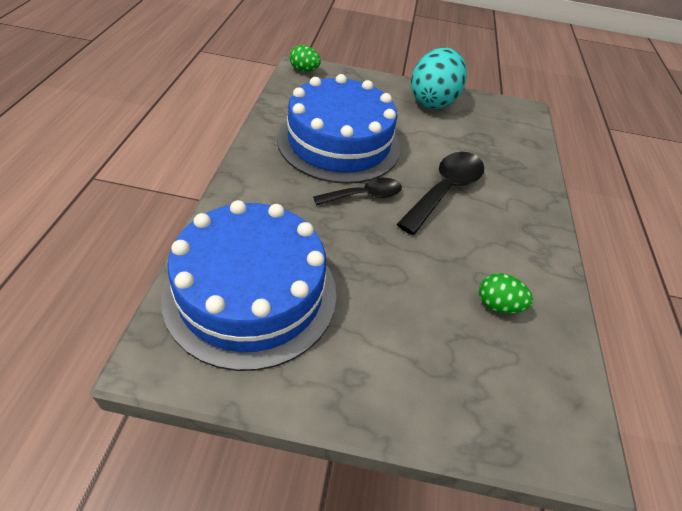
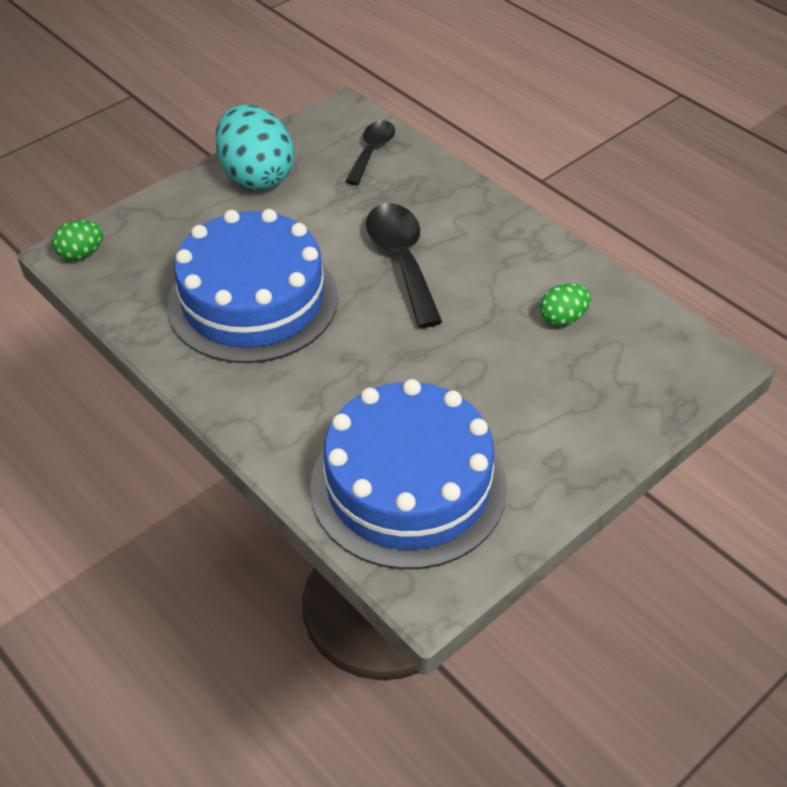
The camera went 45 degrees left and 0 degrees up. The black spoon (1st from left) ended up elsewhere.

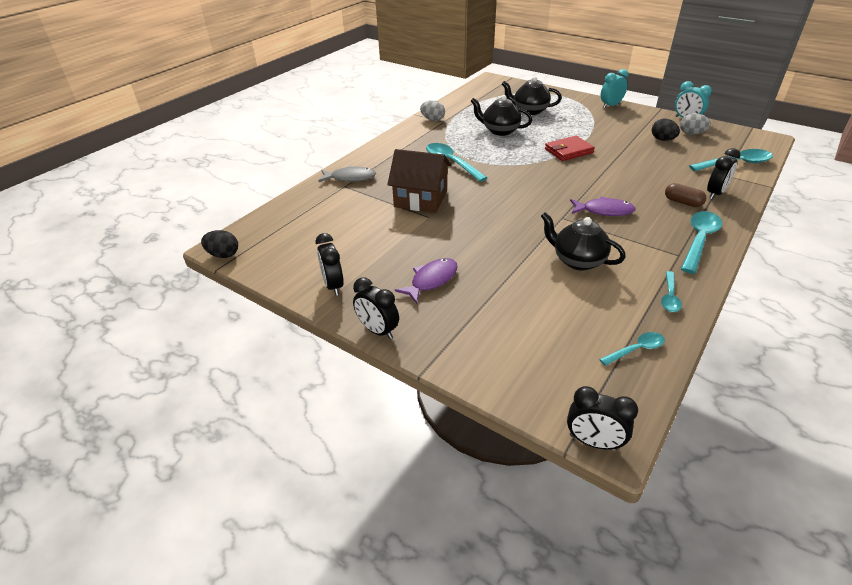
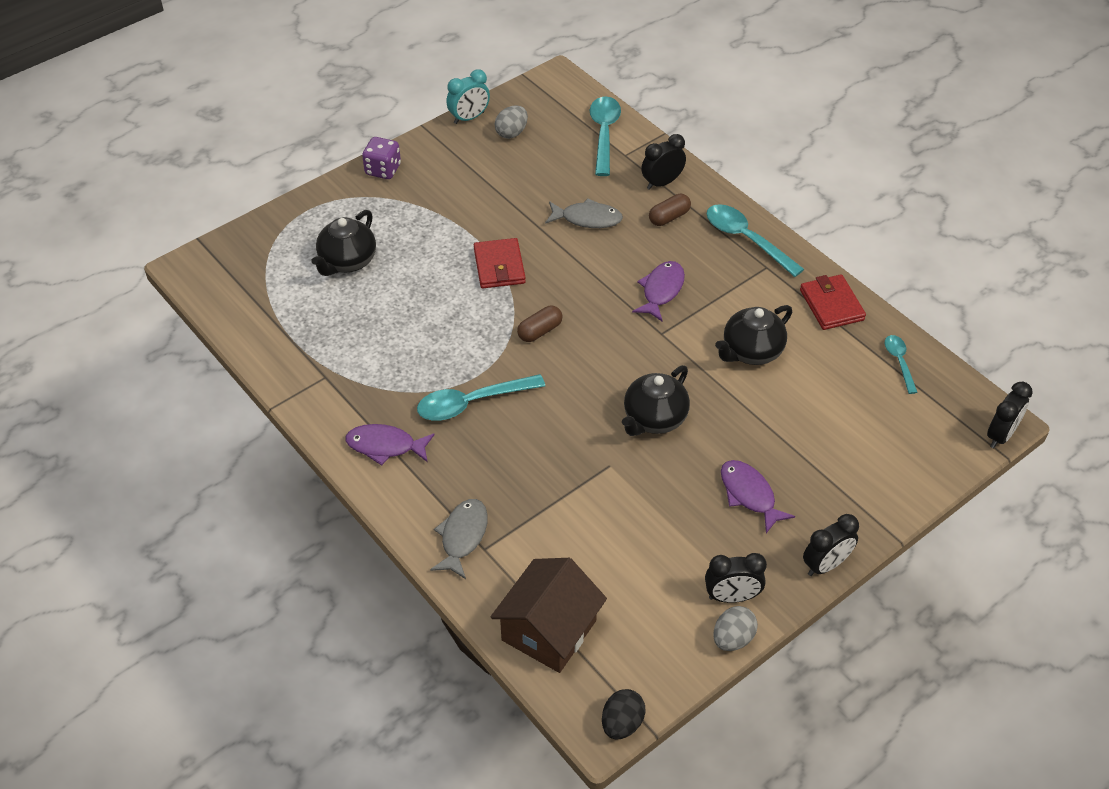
The camera went 75 degrees left and 10 degrees up. The brown house ended up elsewhere. The grey egg (1st from left in the first image) ended up elsewhere. The black teapot (1st from left in the first image) ended up elsewhere. Where the turquoise clock (1st from left) stood, the purple dice came to stand. The second view lost the black egg (2nd from left). Where the turquoise spoon (3rd from left) stood, the red wallet (2nd from left) came to stand. The black clock (4th from left in the first image) ended up facing another way, 90 degrees counterclockwise from before. The second view gained the purple fish (1st from left). The second view gained the brown capsule (1st from left). The second view gained the grey fish (2nd from left).

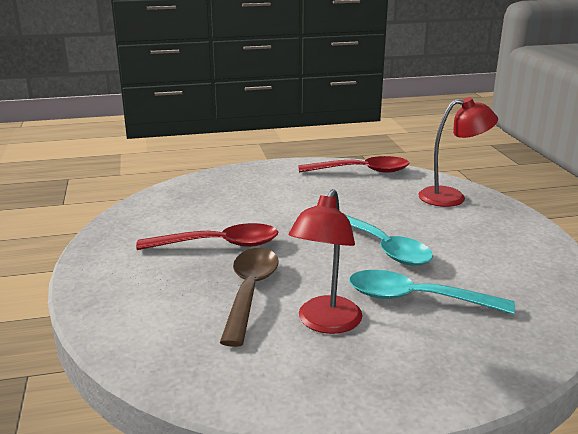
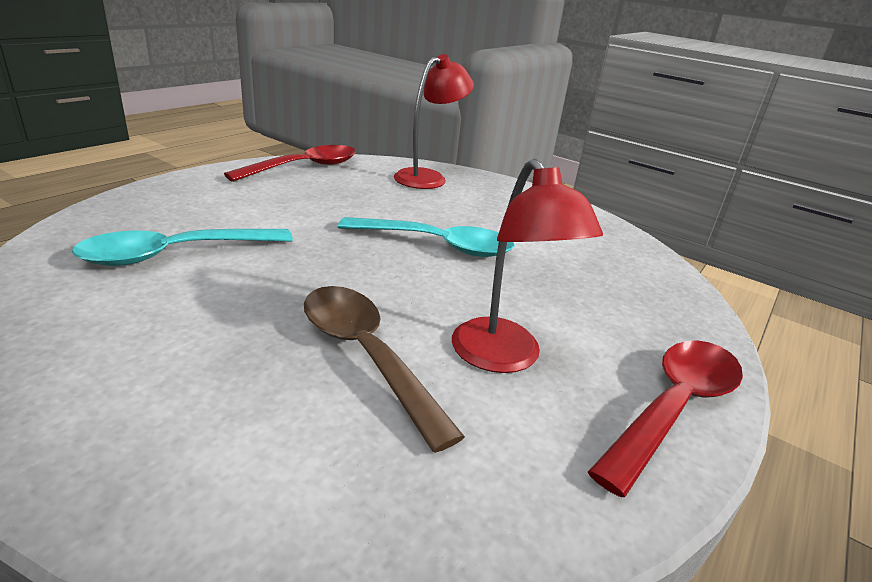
The camera went 45 degrees left and 5 degrees up. The red spoon (1st from left in the first image) ended up elsewhere. The turquoise spoon (2nd from left in the first image) ended up elsewhere.

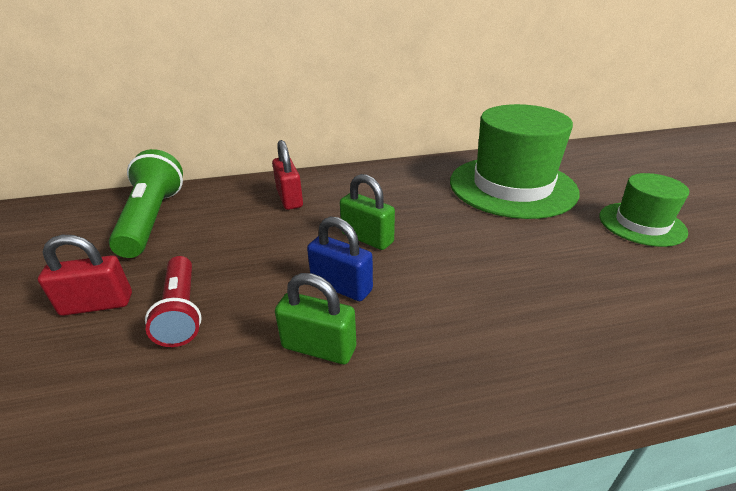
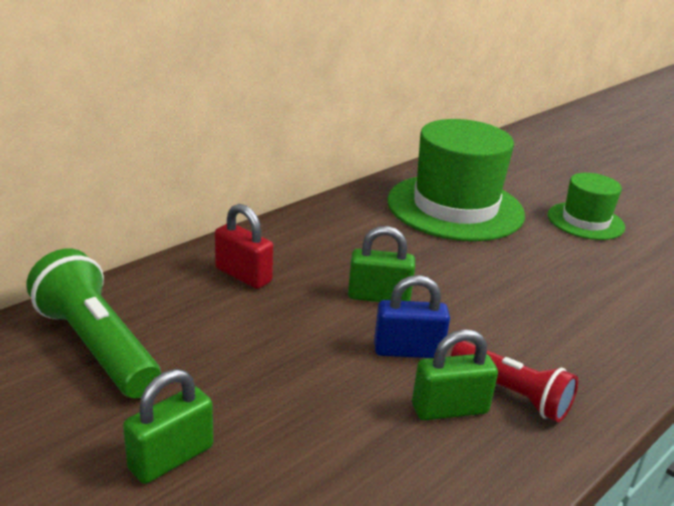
The camera went 35 degrees left and 5 degrees down. What was the red padlock (1st from left) turned into the green padlock (1st from left). The red flashlight ended up elsewhere.

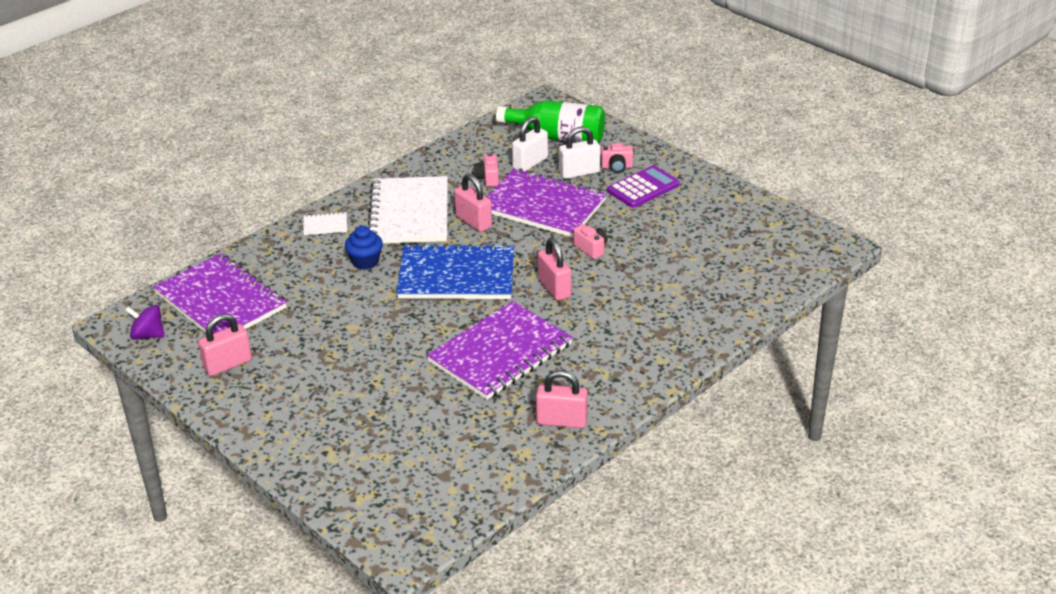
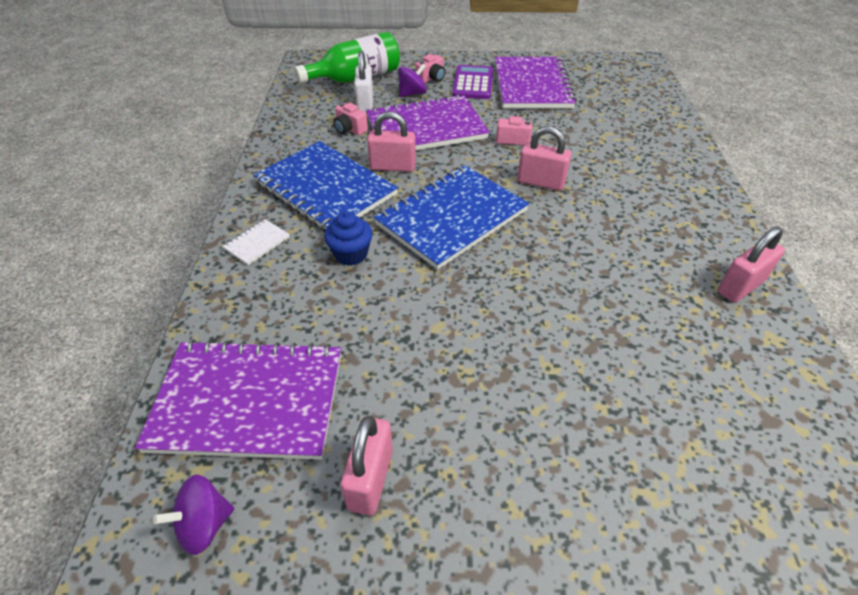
The camera went 45 degrees left and 10 degrees up. What was the white notebook (2nd from left) turned into the blue notebook (1st from left). The purple notebook (2nd from left in the first image) ended up elsewhere. Where the white padlock (2nd from left) stood, the purple spinning top (2nd from left) came to stand.

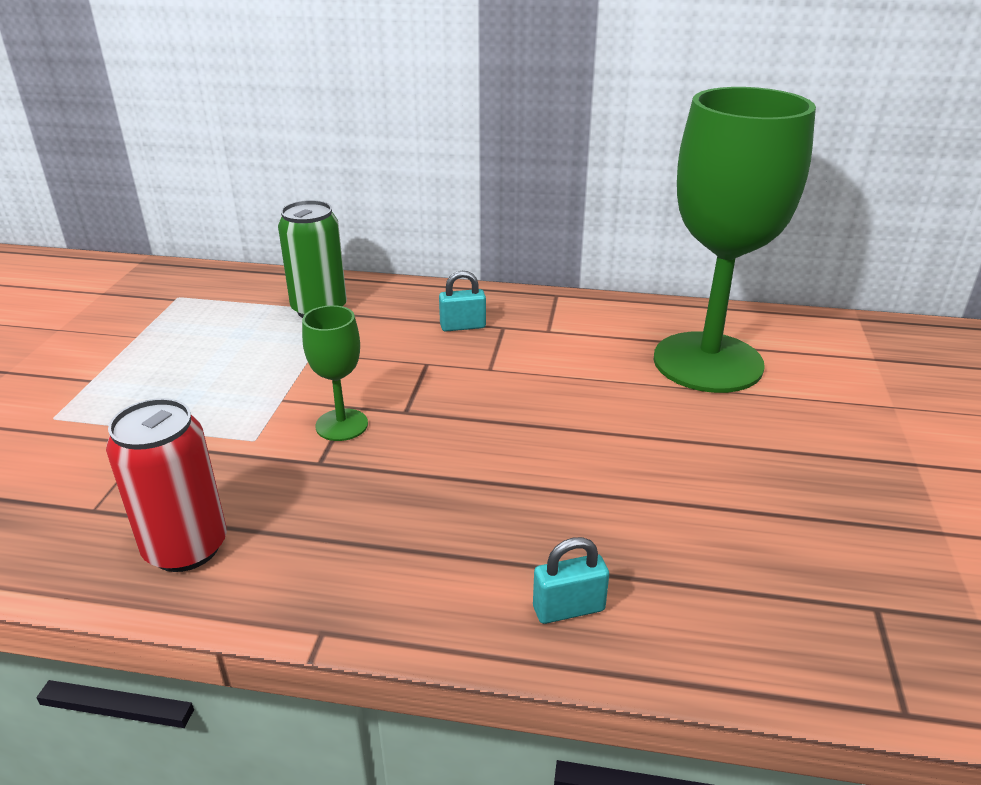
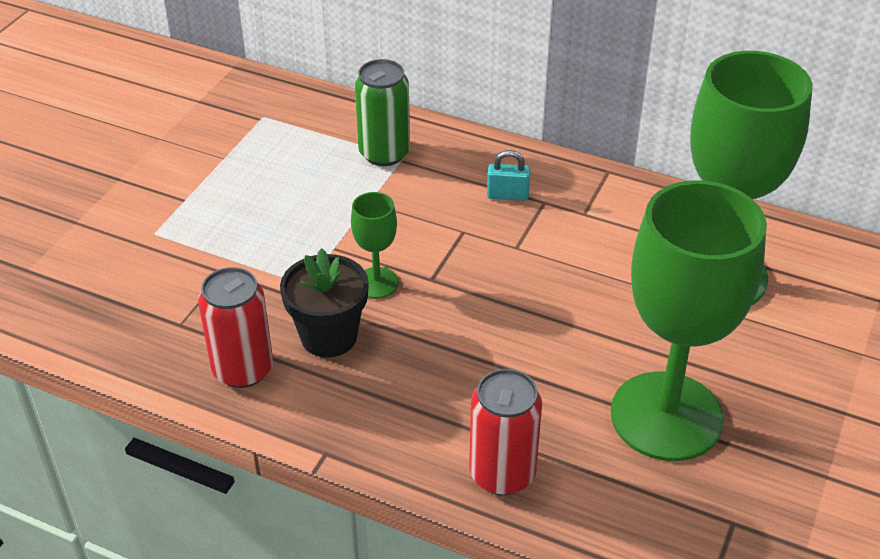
The camera went 15 degrees right and 10 degrees up. Where the turquoise padlock (2nd from left) stood, the red can (2nd from left) came to stand. The second view gained the black flower pot. The second view gained the green goblet (2nd from left).

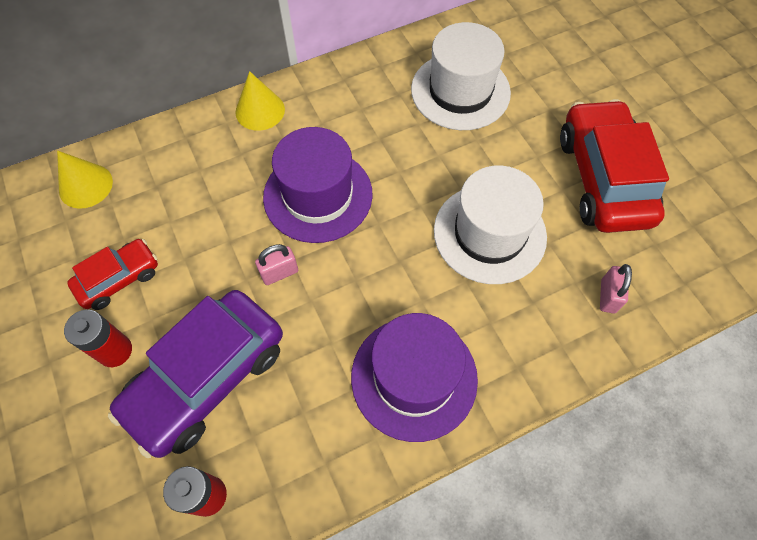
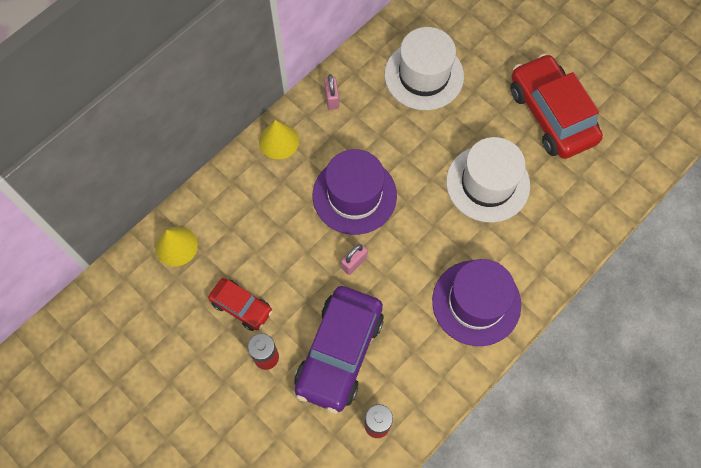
The camera went 20 degrees left and 5 degrees up. The red car (1st from left) ended up facing another way, 90 degrees clockwise from before. The pink padlock (2nd from left in the first image) ended up elsewhere.

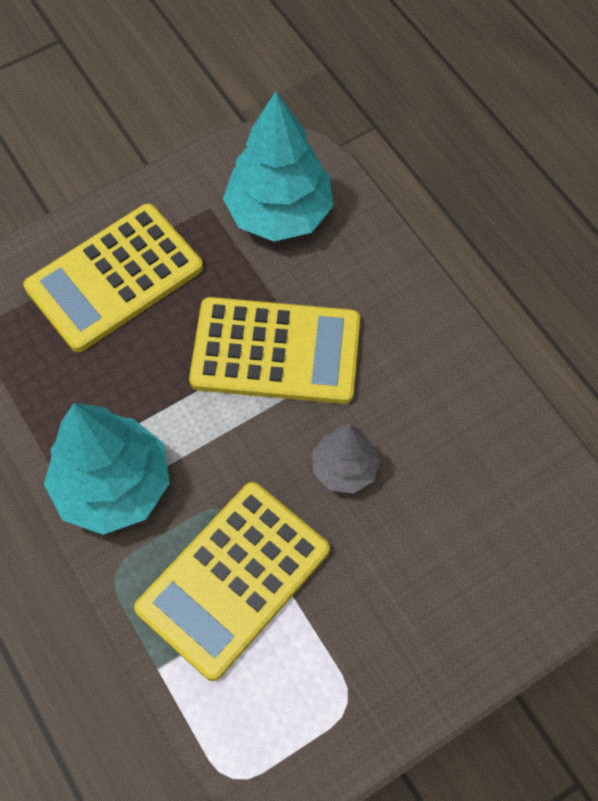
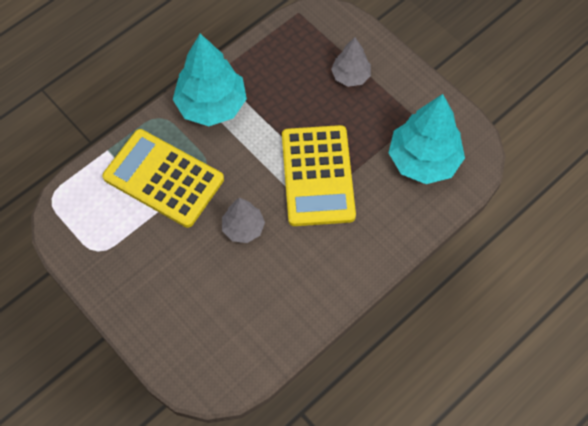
The camera went 80 degrees right and 0 degrees up. Where the yellow calculator (1st from left) stood, the grey tree (2nd from left) came to stand.

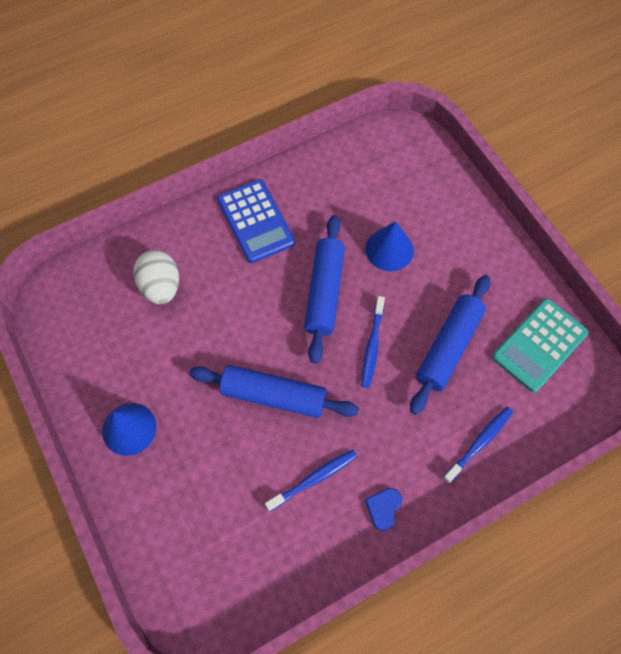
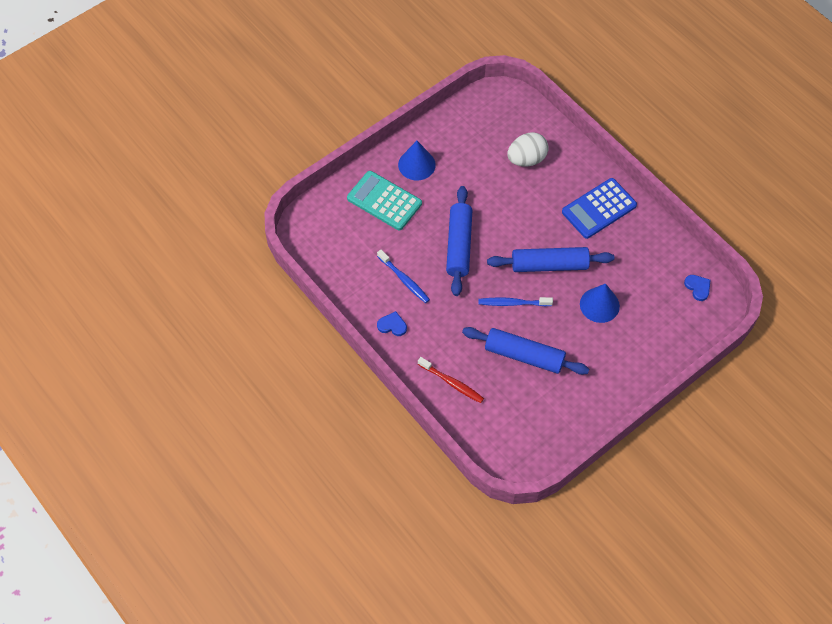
The camera went 80 degrees right and 5 degrees down. What was the blue toothbrush (3rd from left) turned into the red toothbrush. The turquoise calculator ended up elsewhere. The second view gained the blue heart (2nd from left).

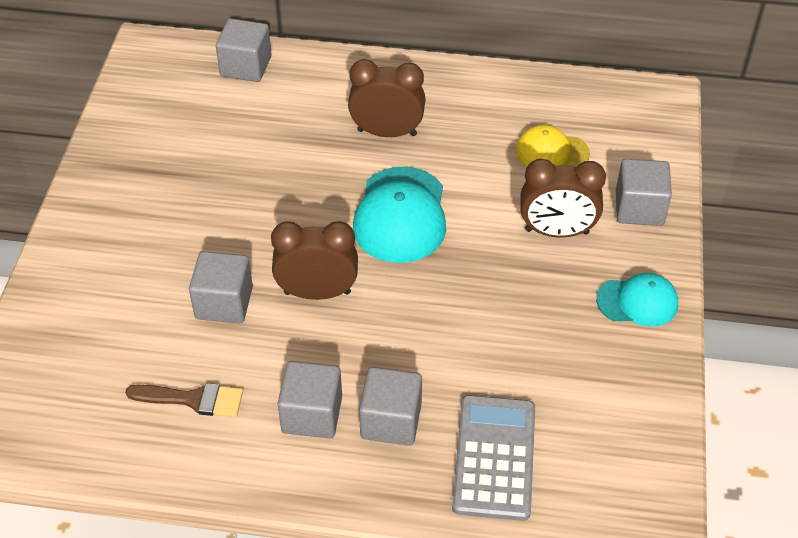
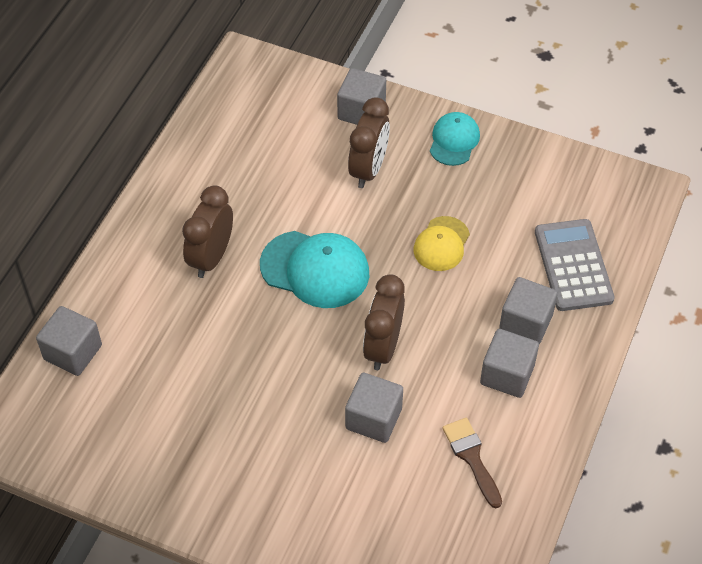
The camera went 75 degrees left and 5 degrees up. The brown brush ended up facing another way, 45 degrees counterclockwise from before. The grey calculator ended up facing another way, 60 degrees clockwise from before. The yellow cap ended up elsewhere.

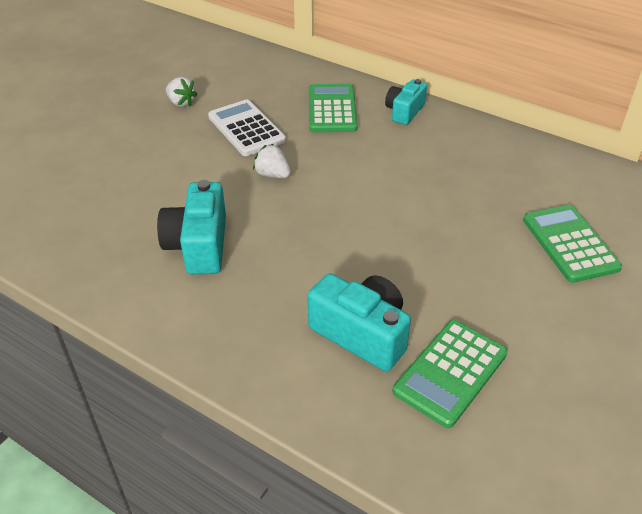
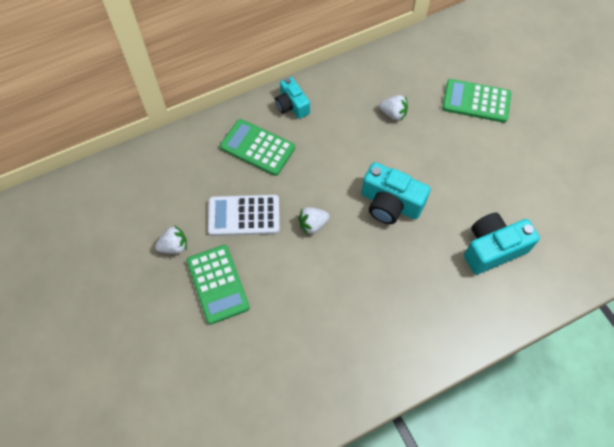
The camera went 60 degrees left and 20 degrees up. The turquoise camera (1st from left in the first image) ended up elsewhere. The green calculator (2nd from left in the first image) ended up elsewhere. The second view gained the white strawberry (3rd from left).

